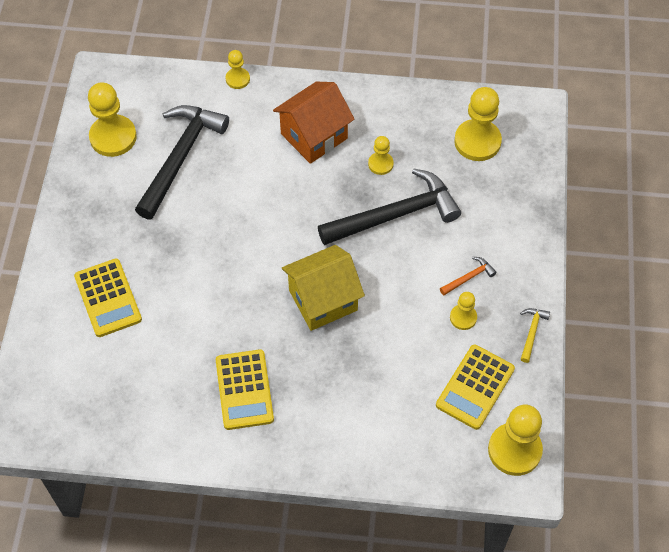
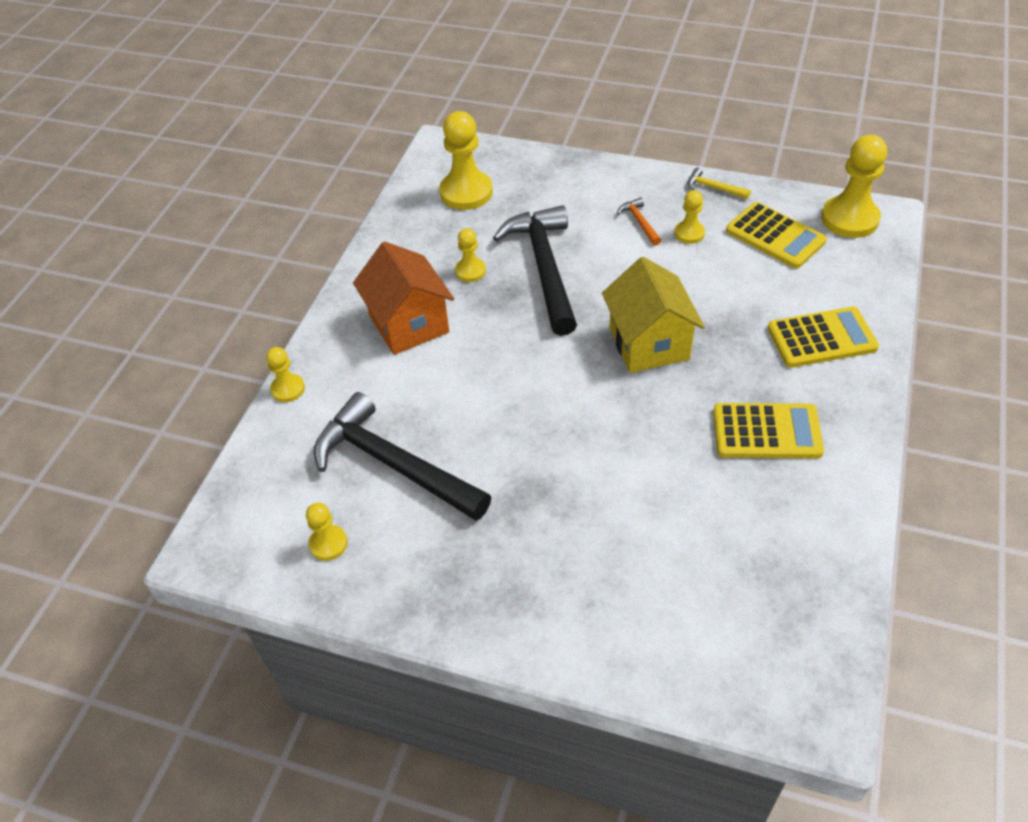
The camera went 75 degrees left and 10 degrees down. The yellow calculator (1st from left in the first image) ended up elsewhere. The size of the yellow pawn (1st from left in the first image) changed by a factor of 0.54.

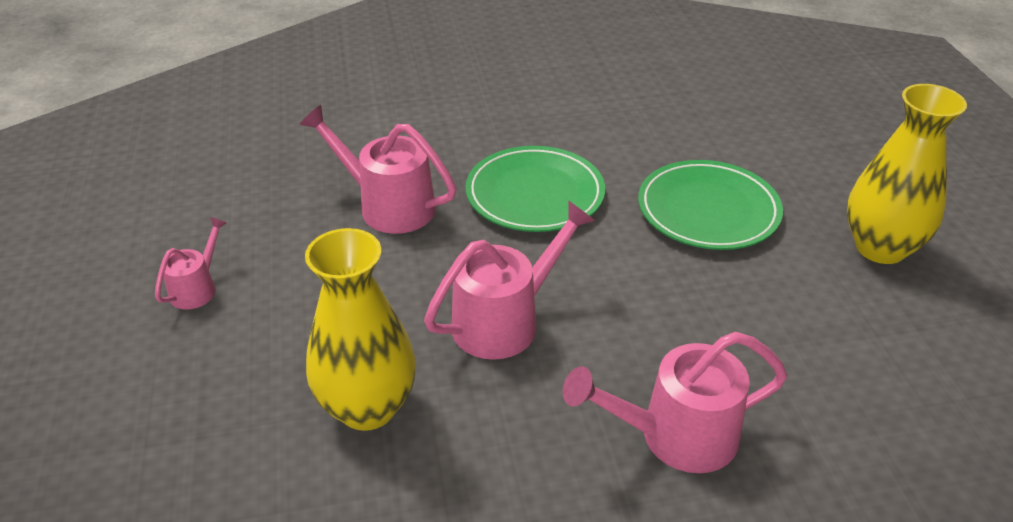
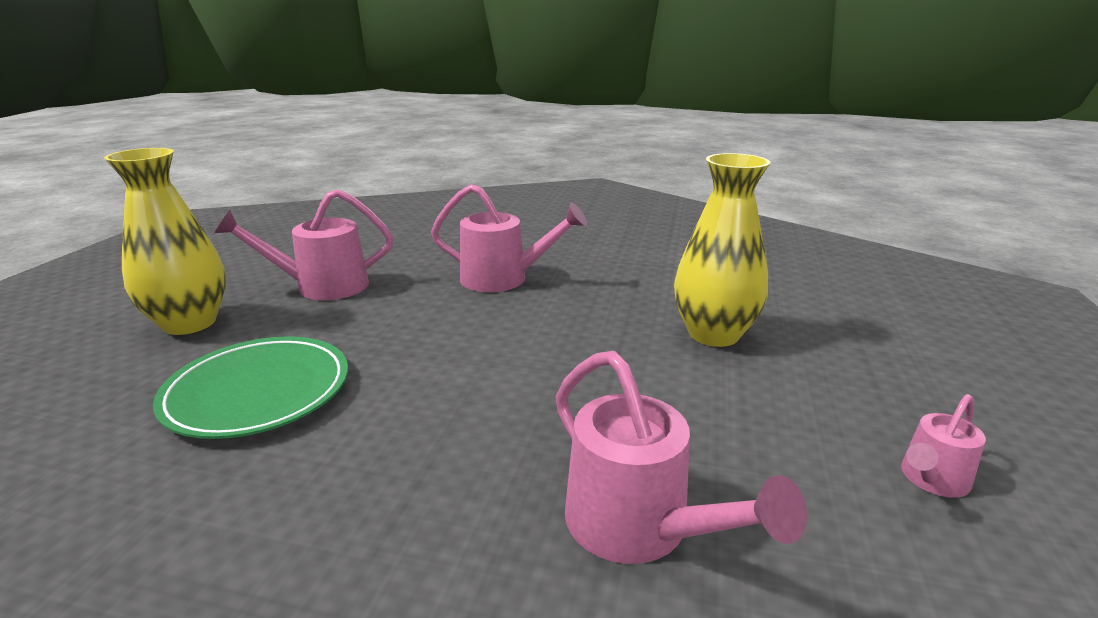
The camera went 155 degrees left and 15 degrees down. The pink watering can (3rd from left in the first image) ended up elsewhere. The second view lost the green plate (1st from left).

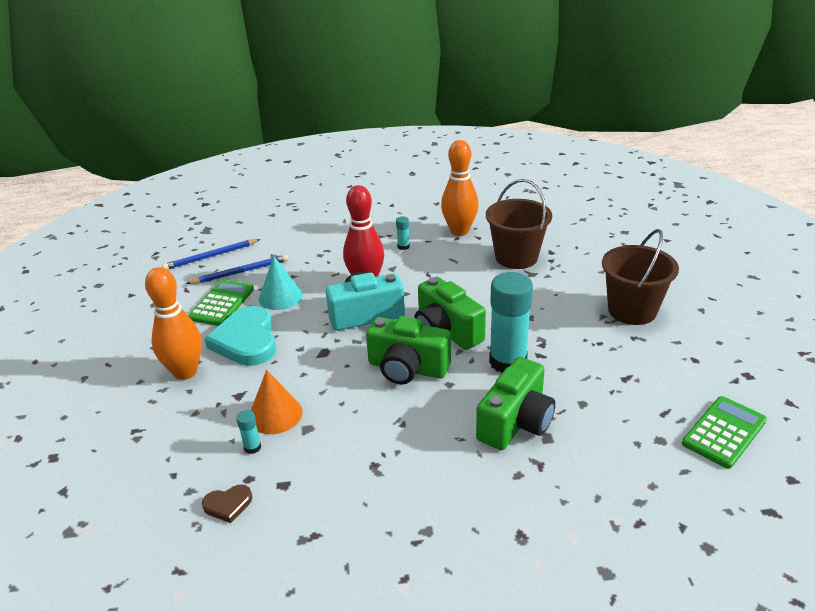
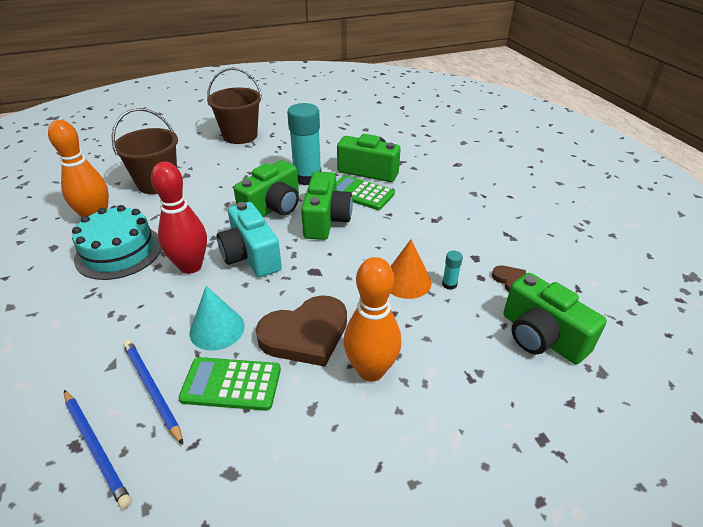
The camera went 105 degrees left and 5 degrees up. What was the turquoise heart turned into the brown heart (1st from left). Where the turquoise glue stick (2nd from left) stood, the turquoise cake came to stand. The green calculator (2nd from left) ended up elsewhere. The second view gained the green camera (4th from left).

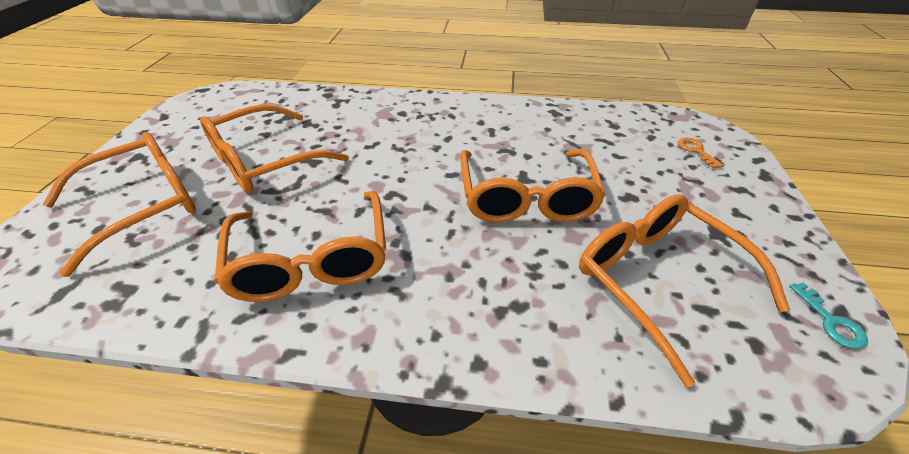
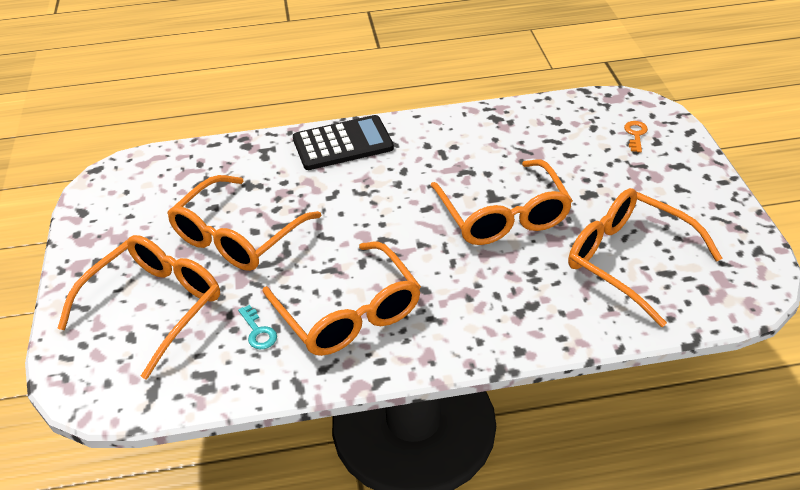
The camera went 15 degrees left and 0 degrees up. The orange key ended up facing another way, 45 degrees clockwise from before. The turquoise key ended up elsewhere. The second view gained the black calculator.

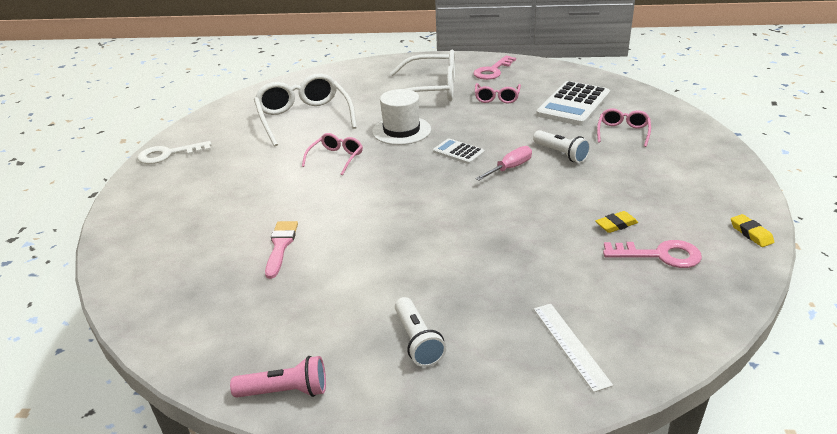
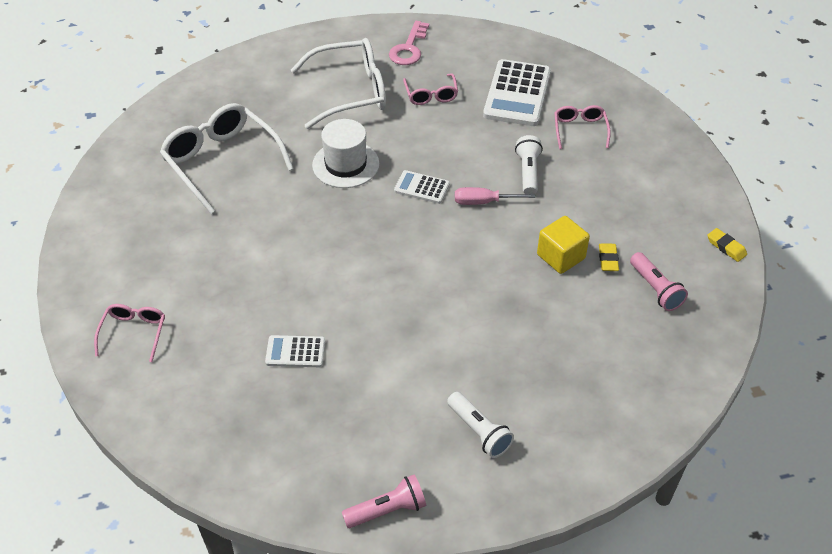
The camera went 20 degrees left and 15 degrees up. The second view lost the white key. Where the pink brush stood, the white calculator (1st from left) came to stand. The pink glasses (1st from left) ended up elsewhere. The pink screwdriver ended up facing another way, 120 degrees counterclockwise from before. The white flashlight (2nd from left) ended up facing another way, 120 degrees counterclockwise from before. The second view lost the white ruler. The yellow eraser (1st from left) ended up facing another way, 45 degrees counterclockwise from before. Where the pink key (2nd from left) stood, the pink flashlight (2nd from left) came to stand. The second view gained the yellow cube.

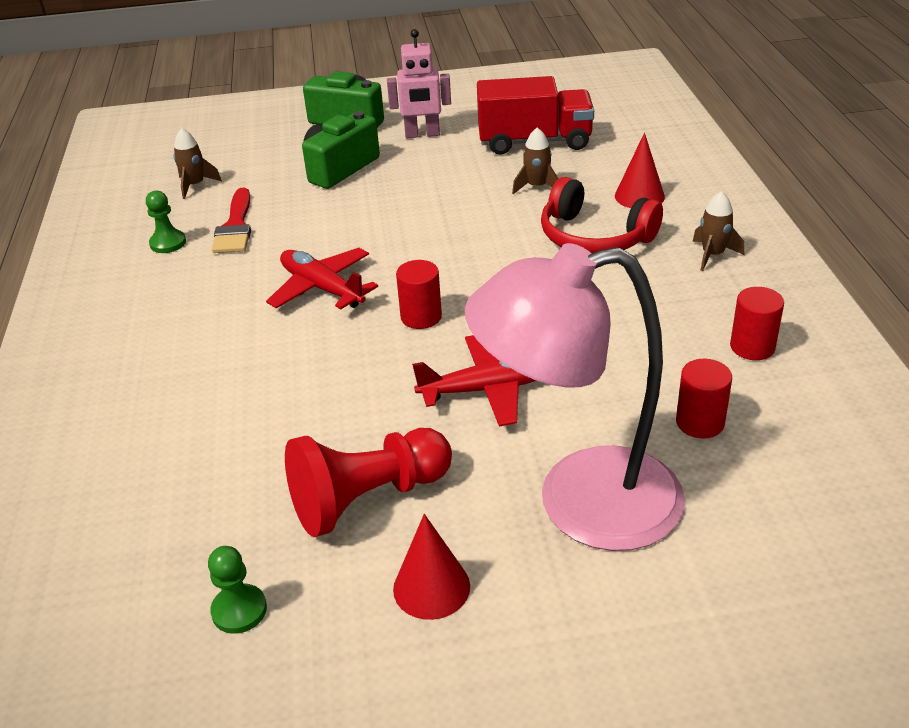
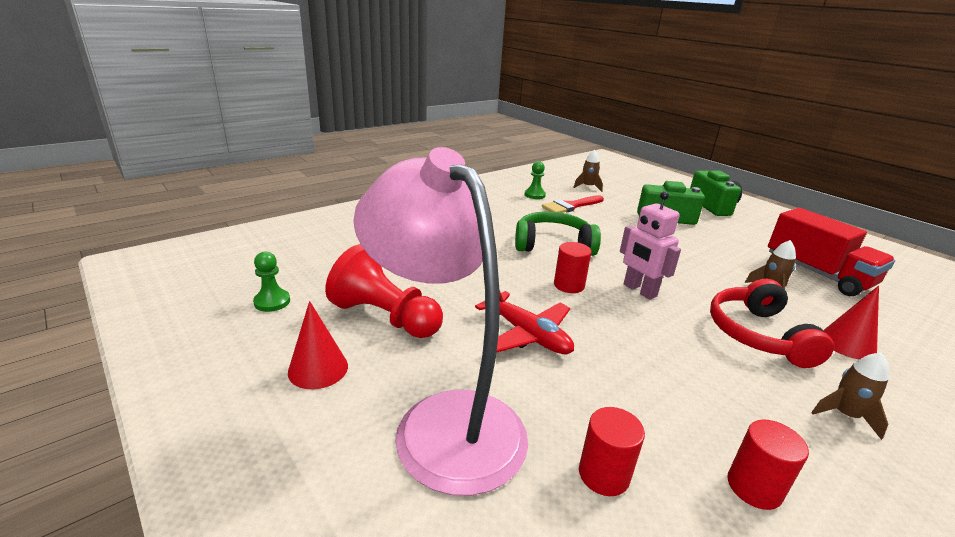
The camera went 55 degrees right and 10 degrees down. Where the red plane (1st from left) stood, the green headphones came to stand. The pink robot ended up elsewhere.

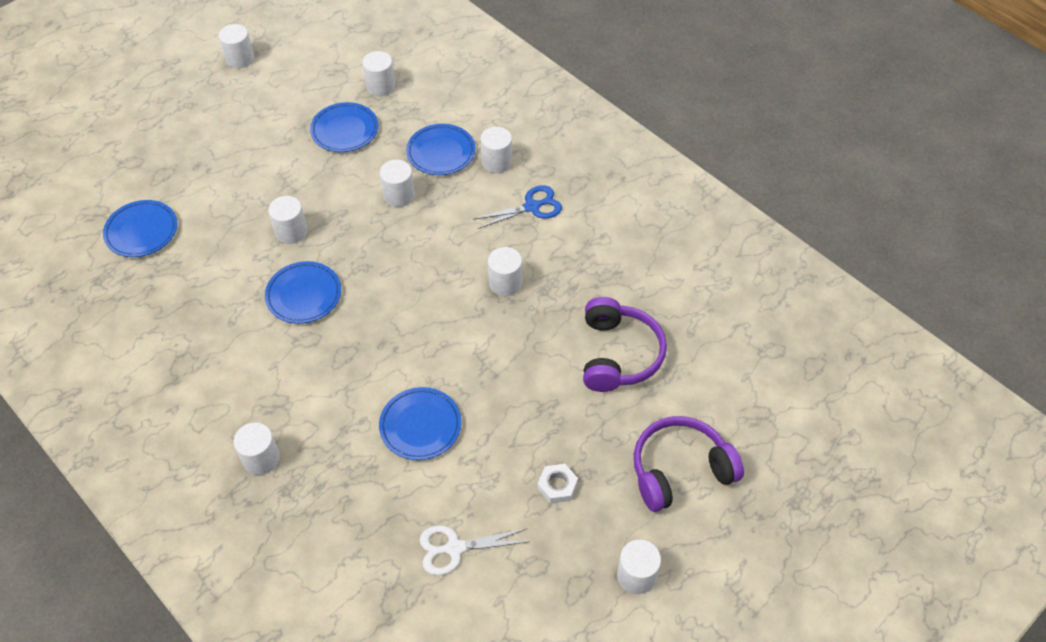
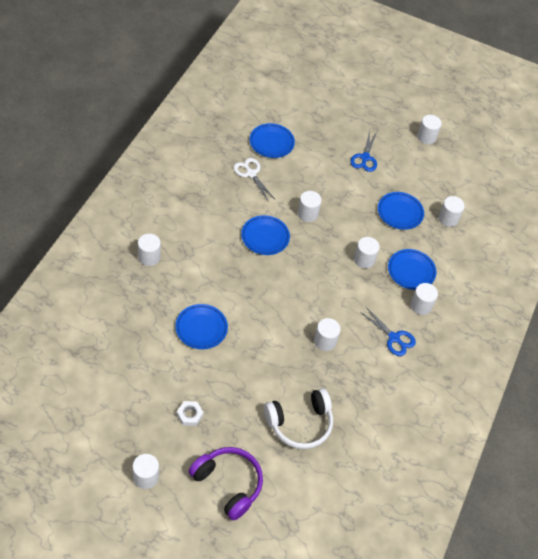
The camera went 60 degrees right and 0 degrees up. The white scissors ended up elsewhere. What was the purple headphones (1st from left) turned into the white headphones. The second view gained the blue scissors (1st from left).

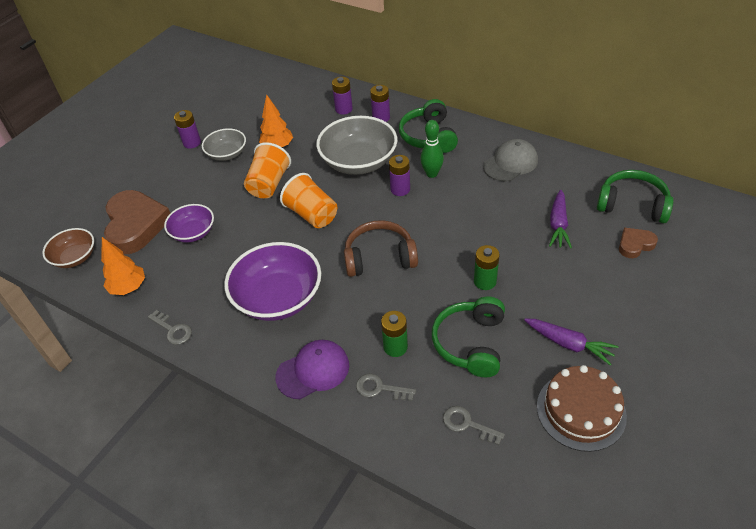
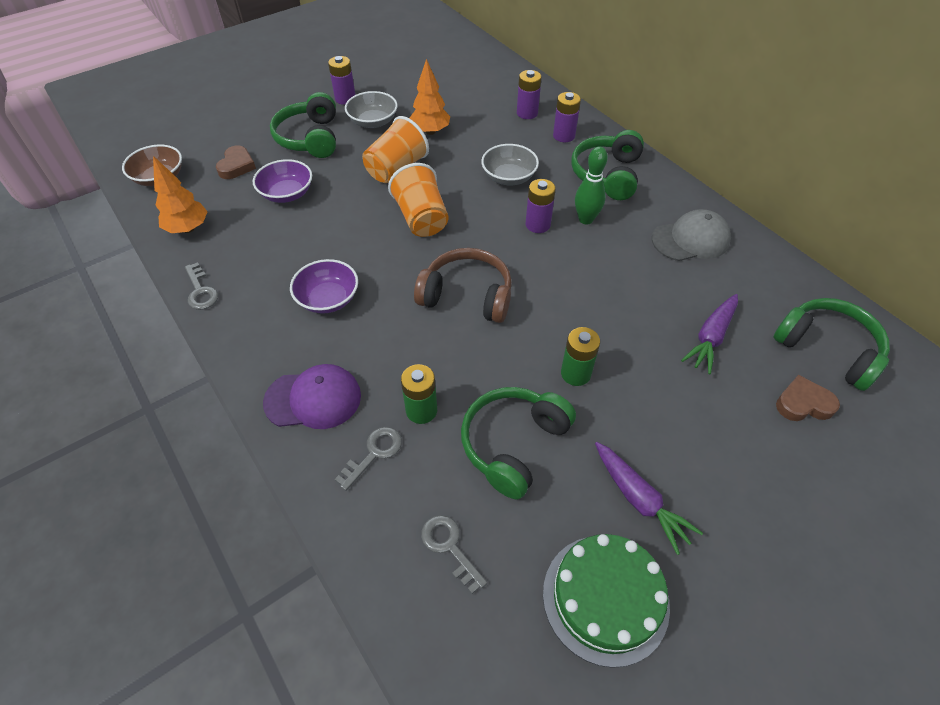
The camera went 20 degrees right and 5 degrees up. The size of the brown heart (1st from left) changed by a factor of 0.49. The size of the purple bowl (2nd from left) changed by a factor of 0.57. The size of the grey bowl (2nd from left) changed by a factor of 0.57. The grey key (2nd from left) ended up facing another way, 90 degrees clockwise from before. What was the brown cake turned into the green cake. The second view gained the green headphones (1st from left).

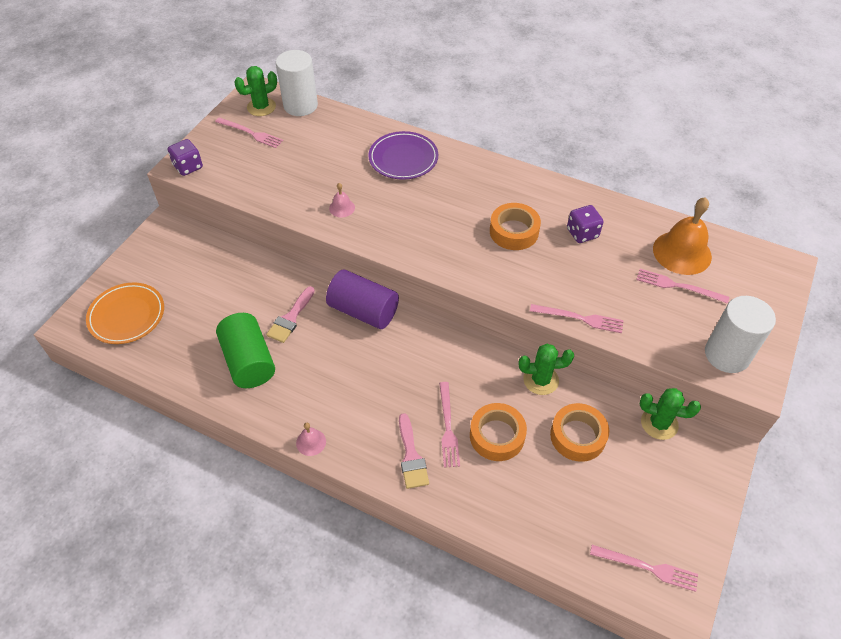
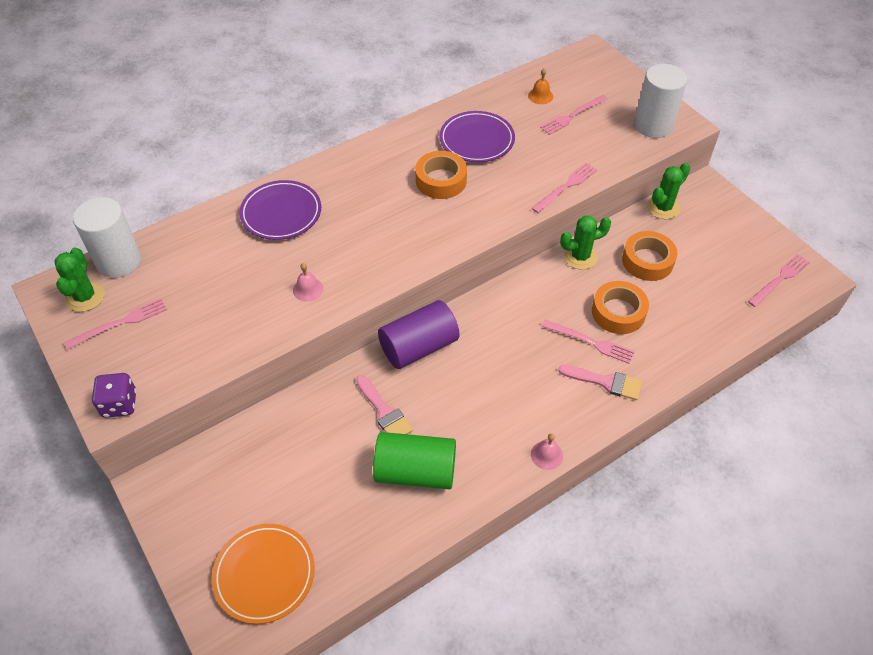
The camera went 60 degrees left and 0 degrees up. The green cactus (2nd from left) ended up facing another way, 45 degrees clockwise from before. Where the purple dice (2nd from left) stood, the purple plate (2nd from left) came to stand. The size of the orange bell changed by a factor of 0.47.

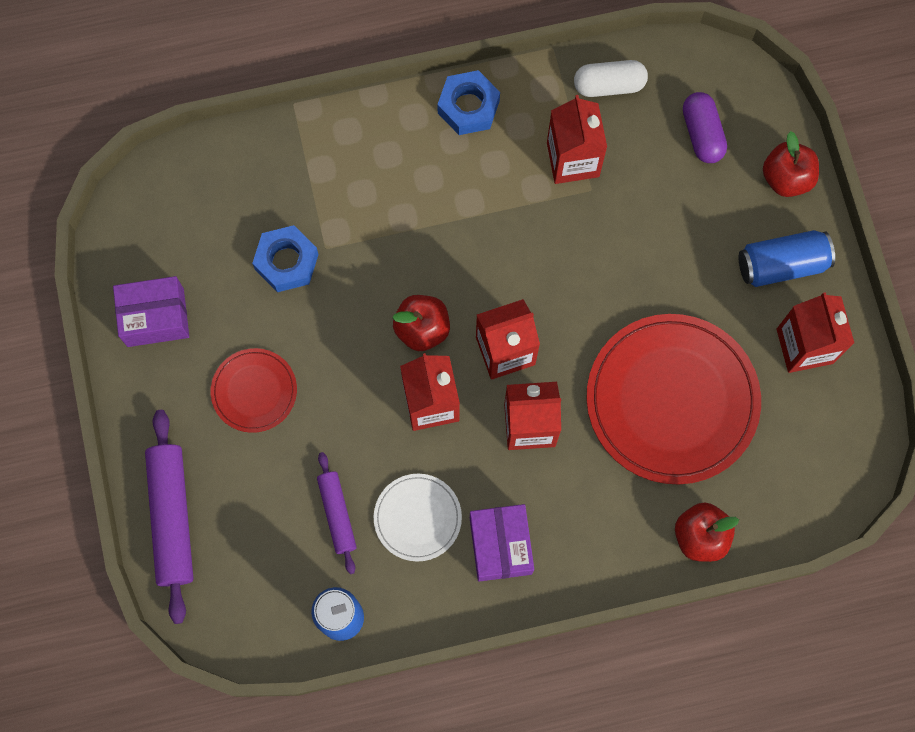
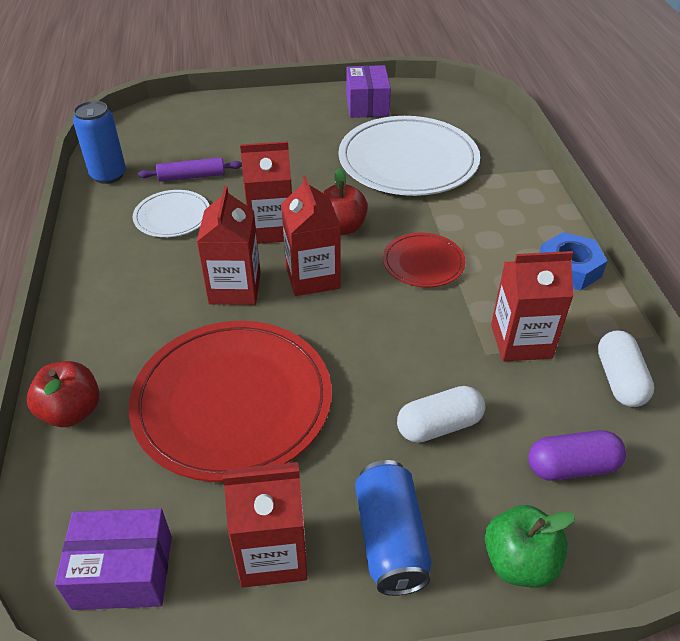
The camera went 95 degrees right and 30 degrees down. The second view lost the purple rolling pin (1st from left). The red plate (1st from left in the first image) ended up elsewhere. Where the blue nut (1st from left) stood, the white plate (2nd from left) came to stand. The purple box (2nd from left in the first image) ended up elsewhere. What was the red apple (3rd from left) turned into the green apple. The second view gained the white capsule (1st from left).

